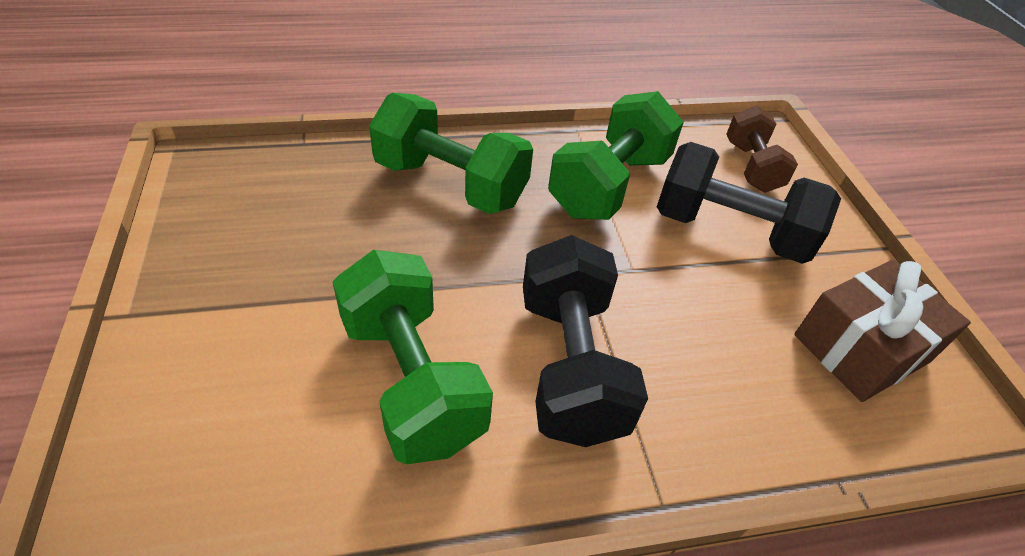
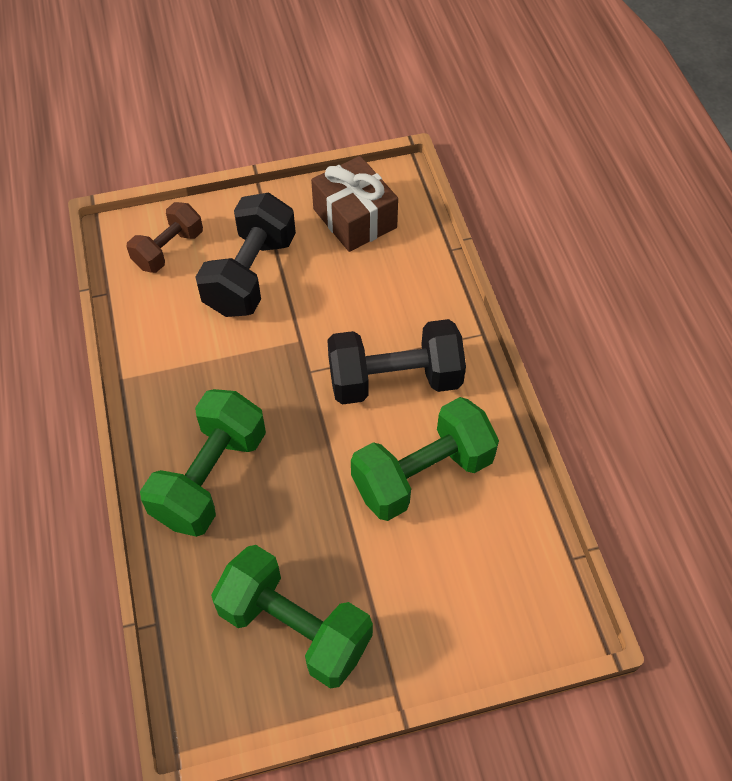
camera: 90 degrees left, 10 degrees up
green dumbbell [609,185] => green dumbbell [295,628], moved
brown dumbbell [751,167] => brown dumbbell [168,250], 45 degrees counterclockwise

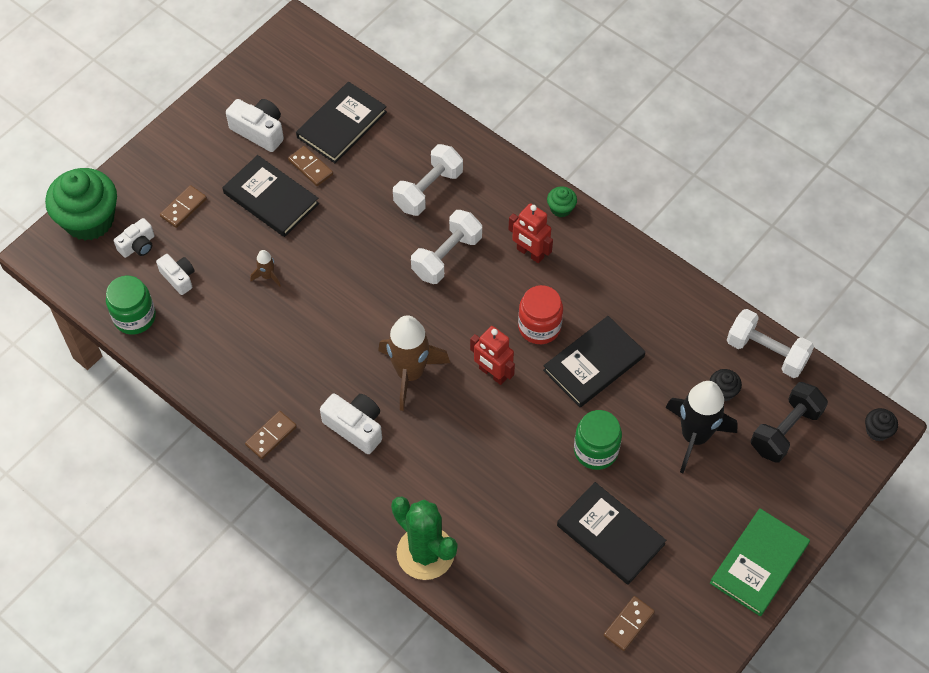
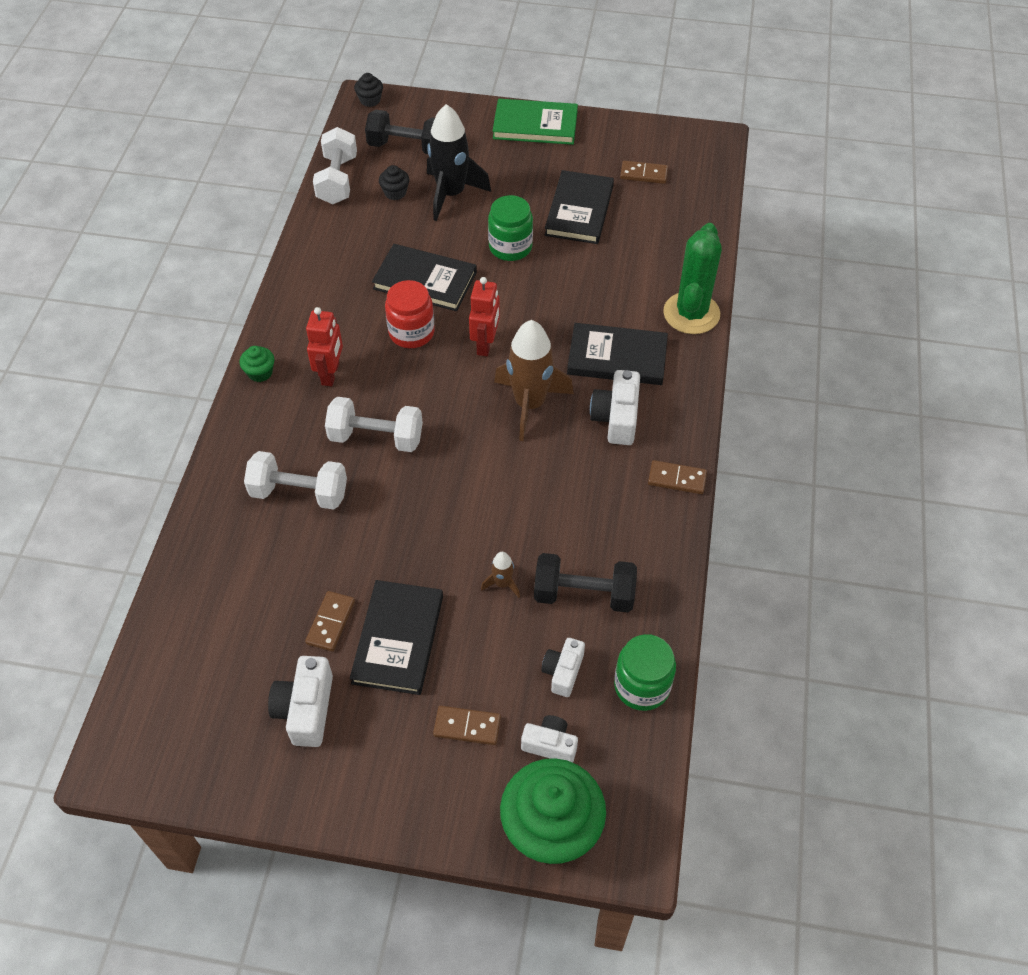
camera: 120 degrees left, 5 degrees down
nothing => black dumbbell [584,594]
black book [342,125] => black book [617,357], moved

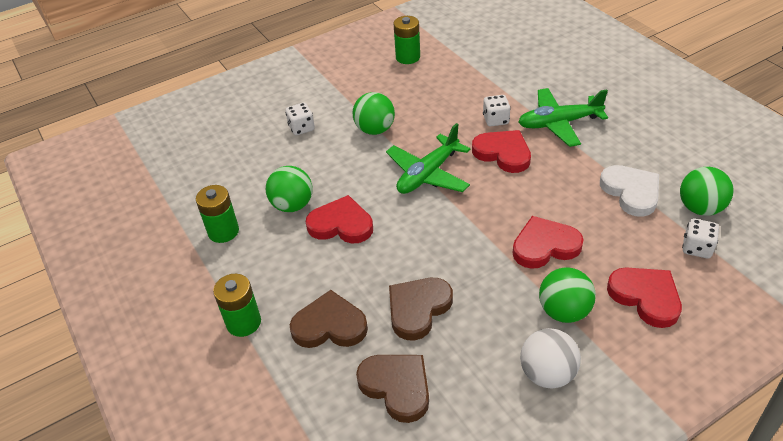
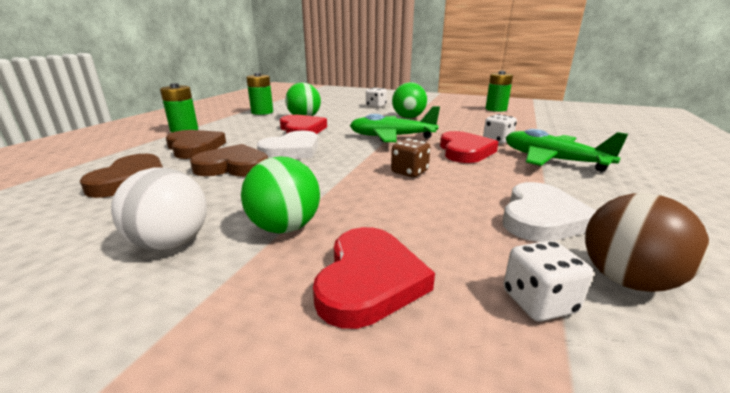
camera: 50 degrees right, 20 degrees down
red heart [545,246] => nothing
nothing => white heart [292,150]
nothing => brown dice [409,172]
green ball [700,208] => brown ball [626,280]

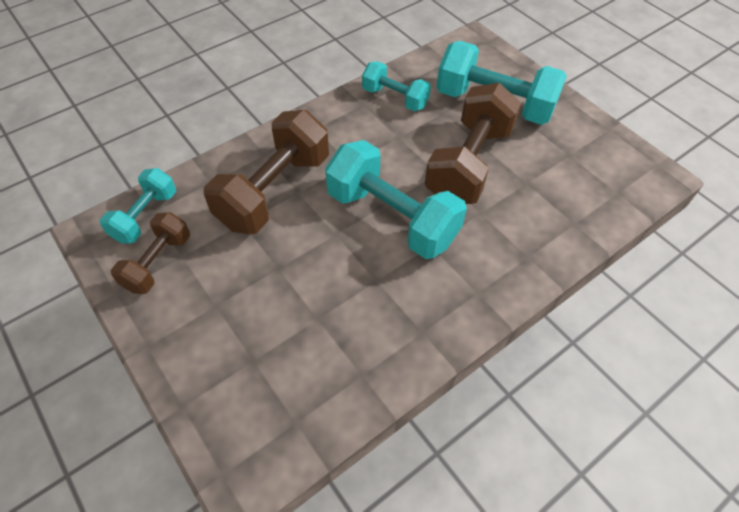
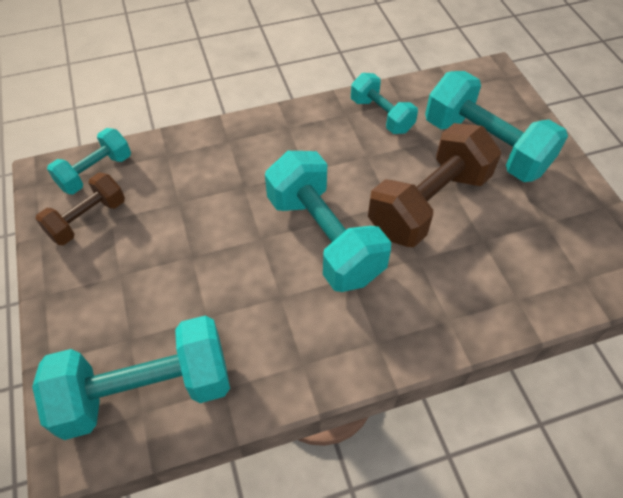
camera: 20 degrees right, 0 degrees up
brown dumbbell [274,191] => nothing
nothing => turquoise dumbbell [146,390]

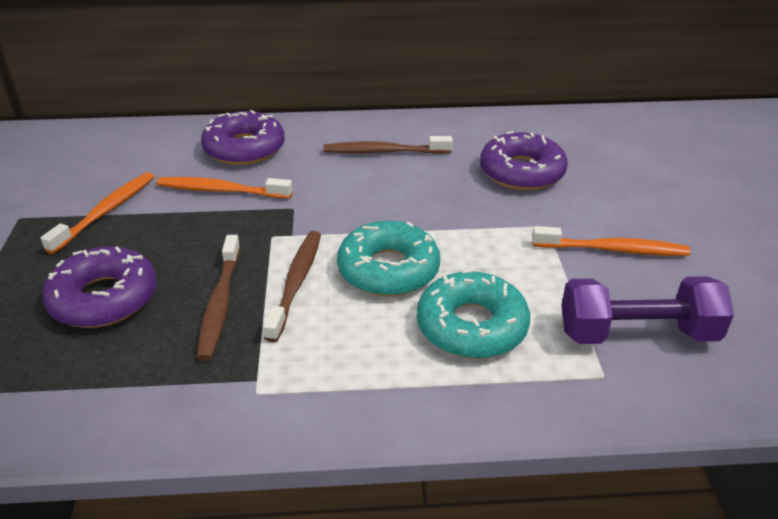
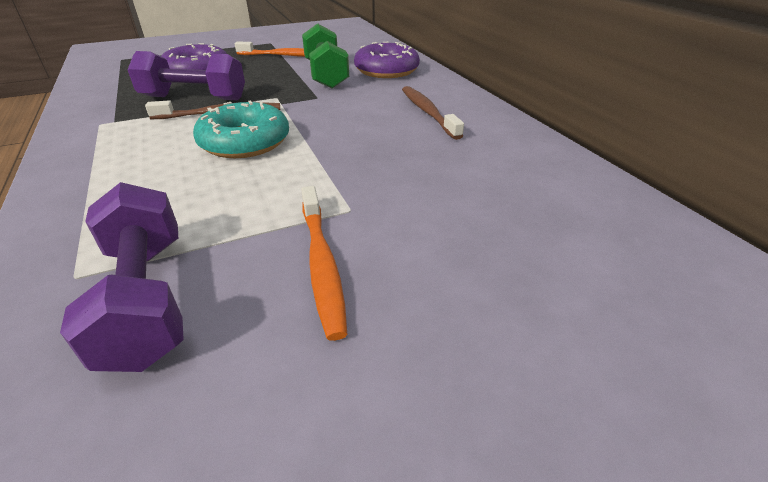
camera: 70 degrees right, 0 degrees up
turquoise donut [471,326] => nothing
purple donut [521,172] => nothing
orange toothbrush [221,190] => green dumbbell [326,75]
brown toothbrush [220,304] => purple dumbbell [194,98]

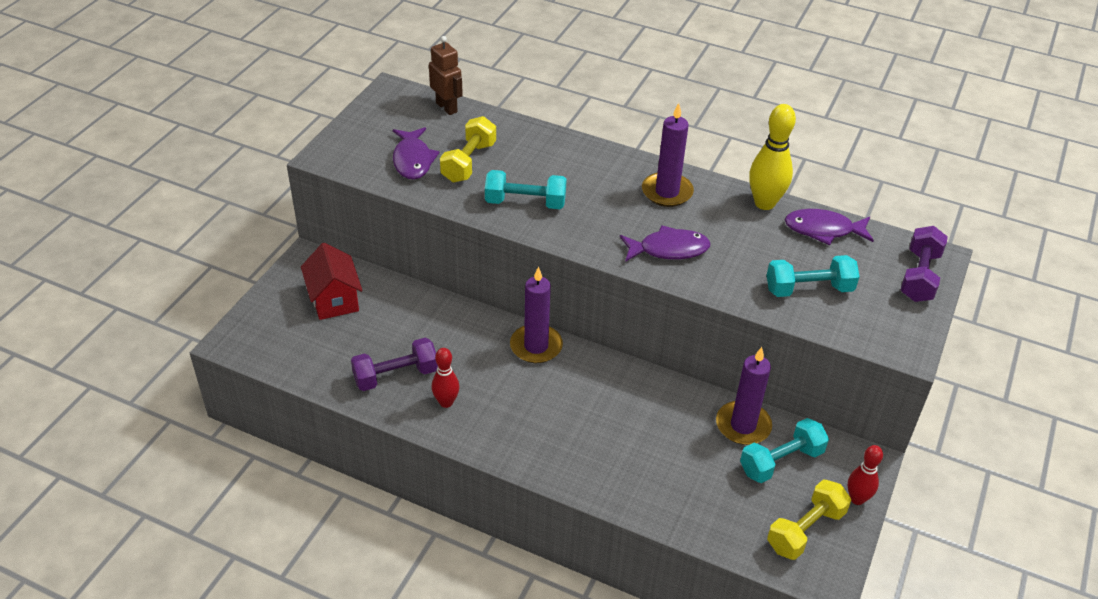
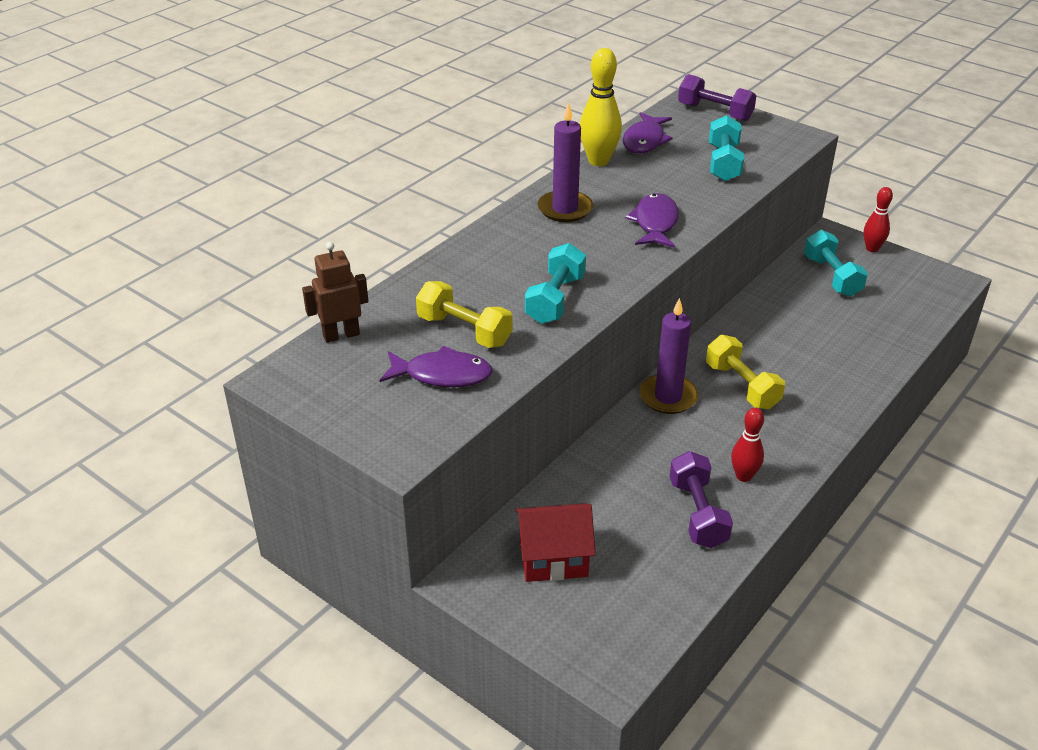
camera: 75 degrees left, 5 degrees down
purple candle [743,425] => nothing
yellow dumbbell [805,530] => yellow dumbbell [742,386], moved

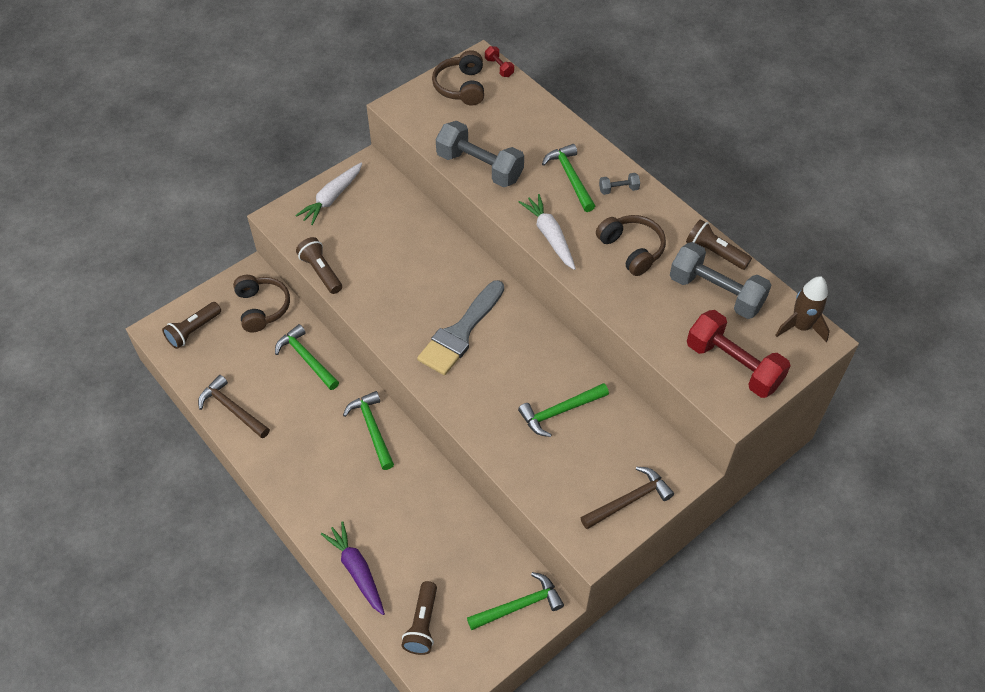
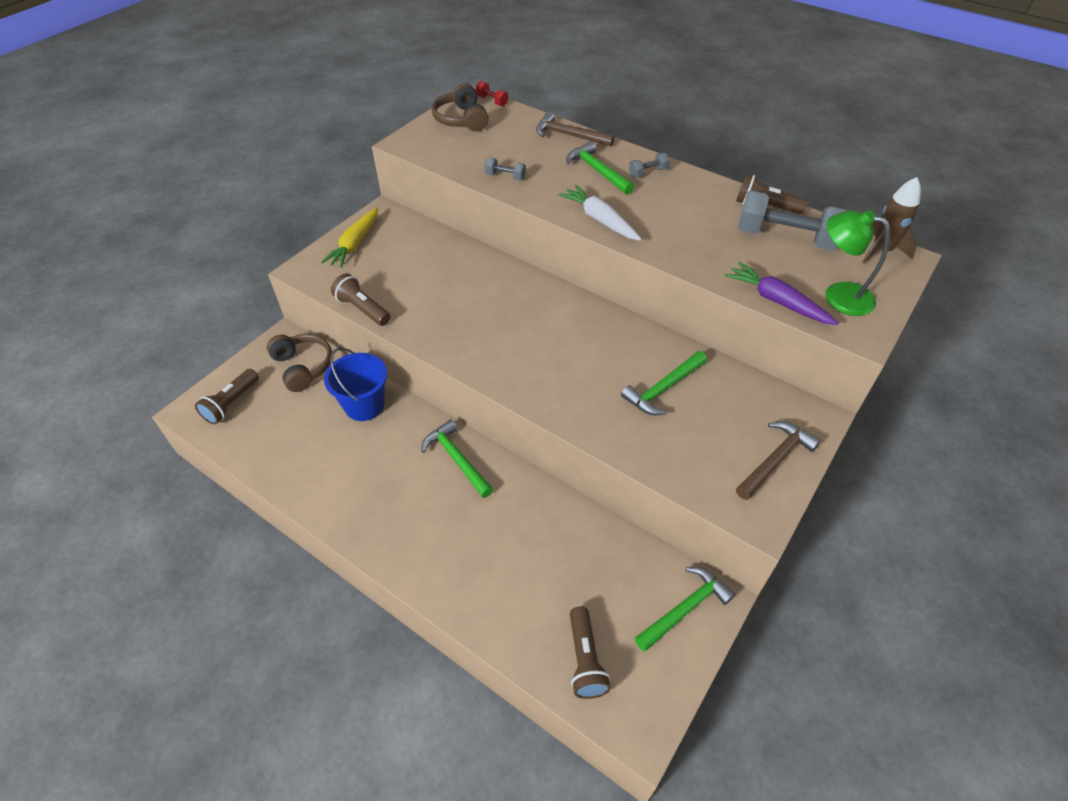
camera: 15 degrees left, 5 degrees down
grey brush [460,332] => nothing
brown headphones [631,250] => nothing
brown hammer [232,409] => brown hammer [569,135], moved
purple carrot [357,570] => purple carrot [777,301], moved
green hammer [306,358] => blue bucket [364,405]
red dumbbell [733,365] => green lamp [838,296]
white carrot [332,198] => yellow carrot [355,244]
grey dumbbell [479,167] => grey dumbbell [505,176], x0.44

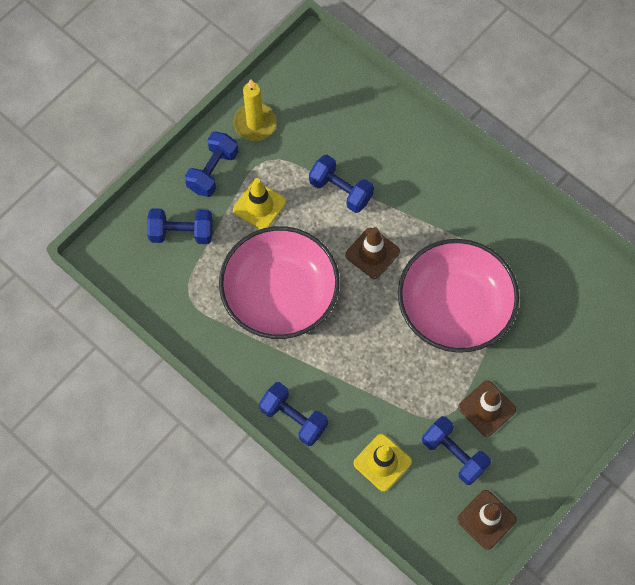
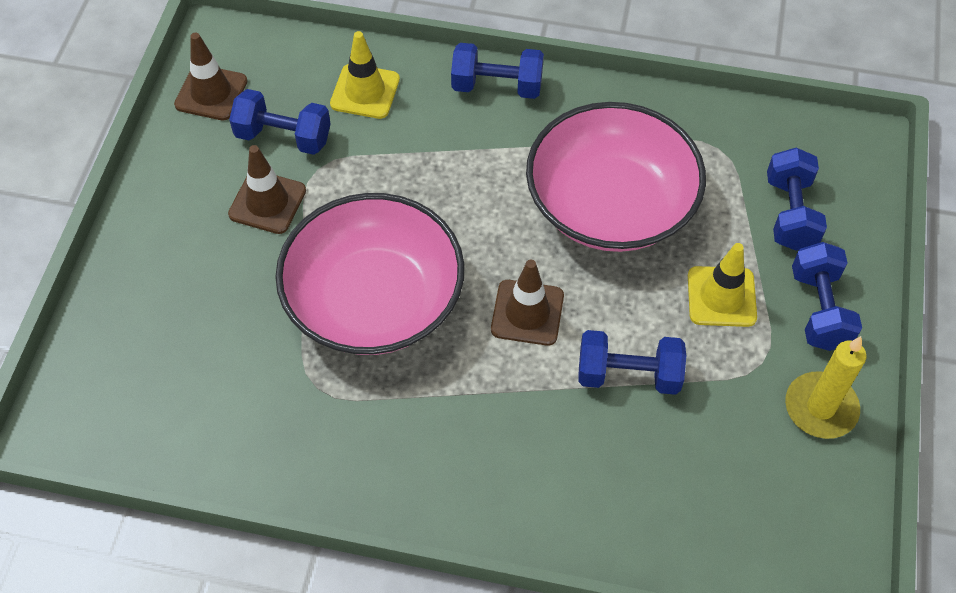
camera: 150 degrees right, 10 degrees down
blue dumbbell [181,233] => blue dumbbell [790,213], 60 degrees counterclockwise

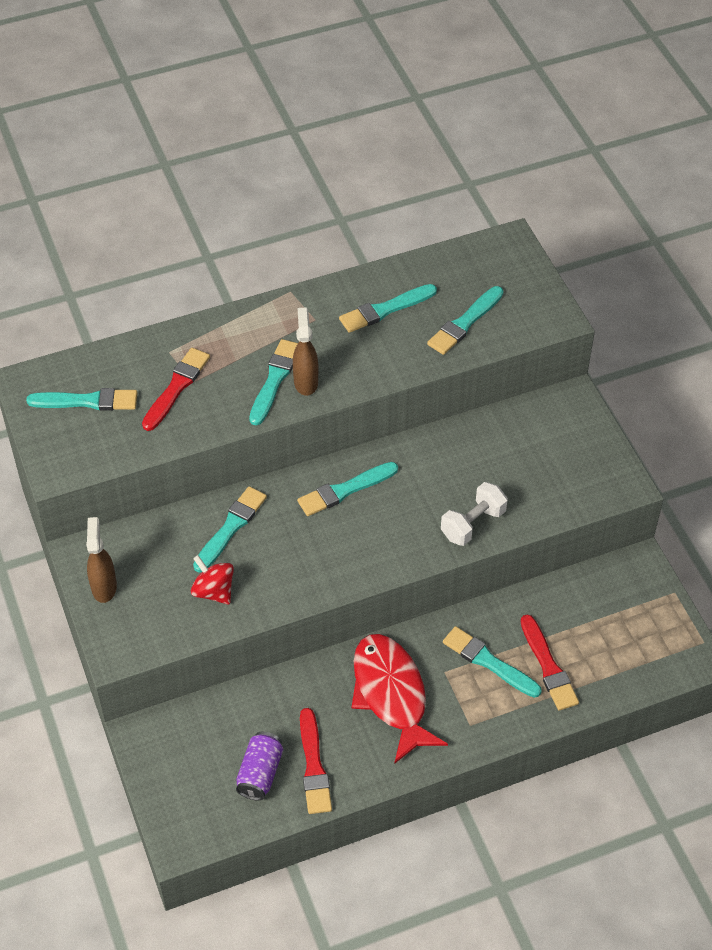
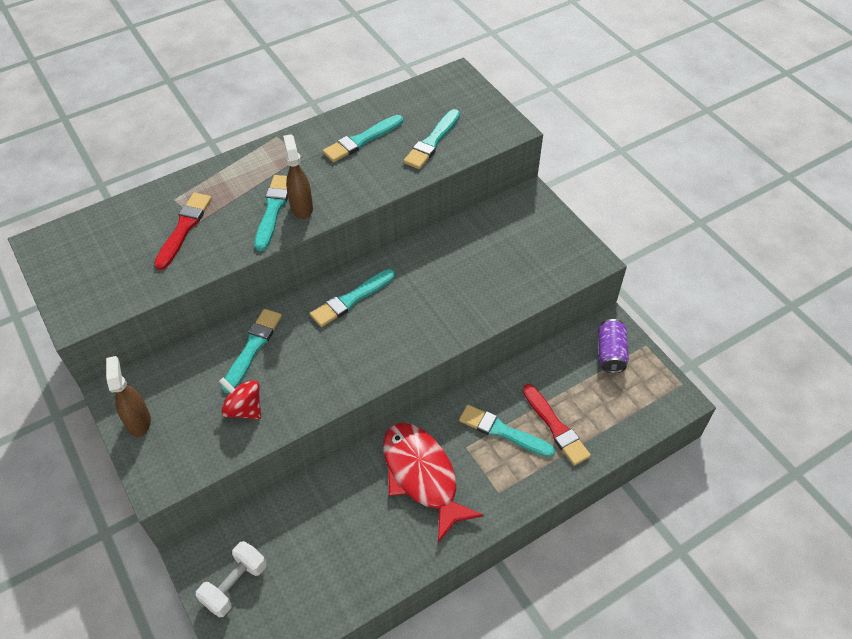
camera: 10 degrees left, 0 degrees up
turquoise brush [87,401] => nothing
red brush [314,766] => nothing
purple can [260,773] => purple can [610,353], moved
white dumbbell [473,524] => white dumbbell [235,585], moved

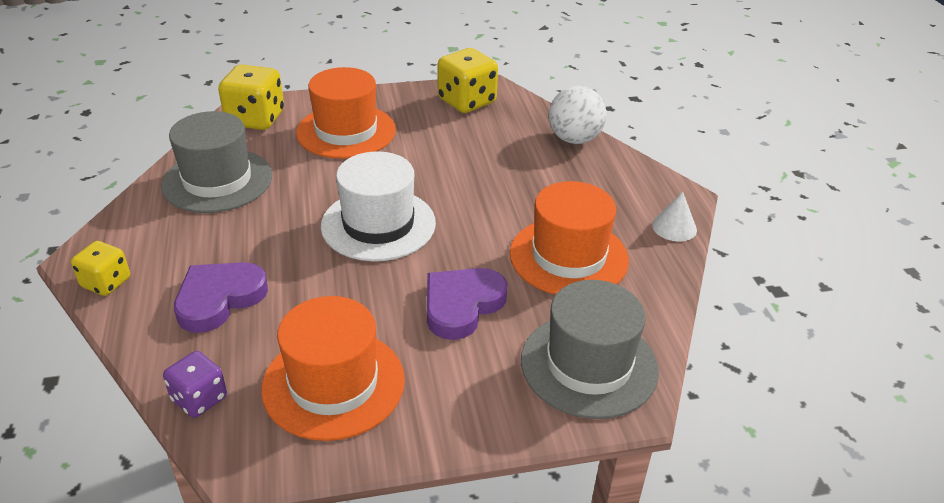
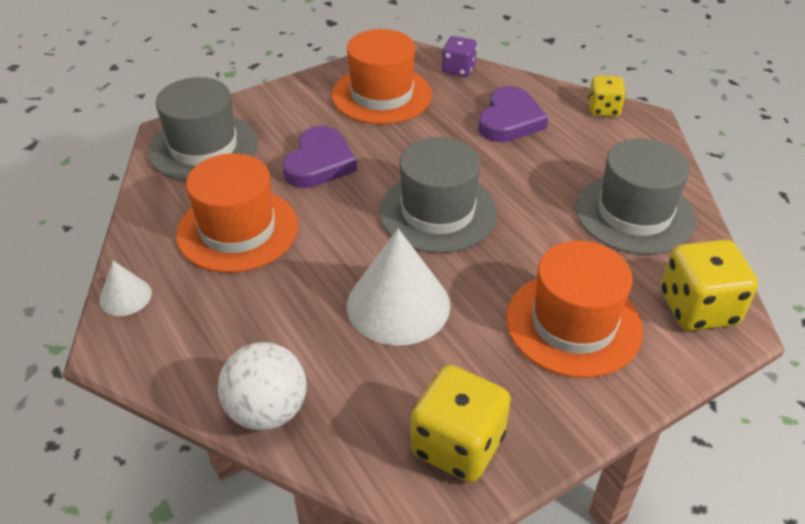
camera: 160 degrees right, 5 degrees up
nothing => white cone [398,305]
white hat [378,224] => grey hat [437,212]

